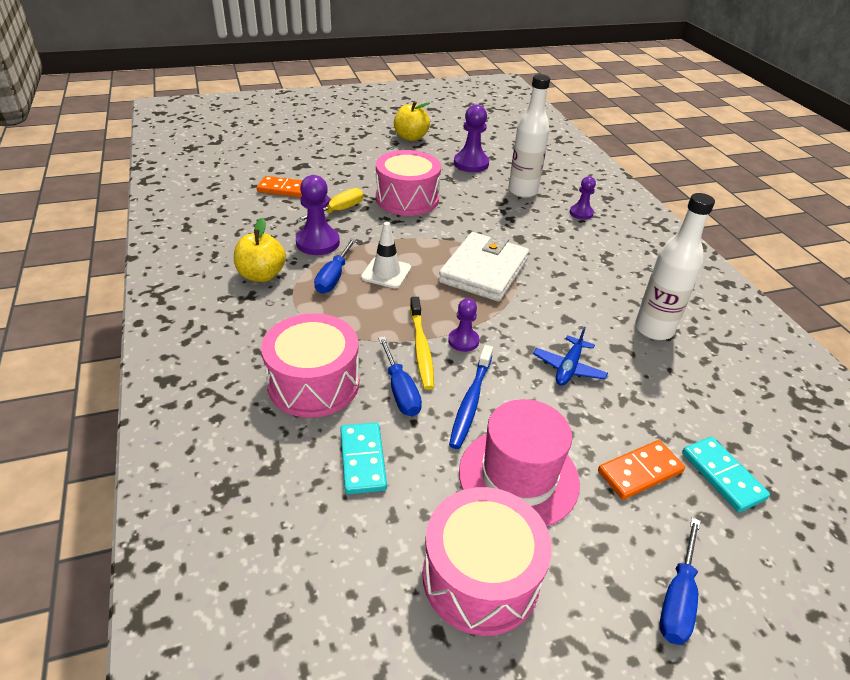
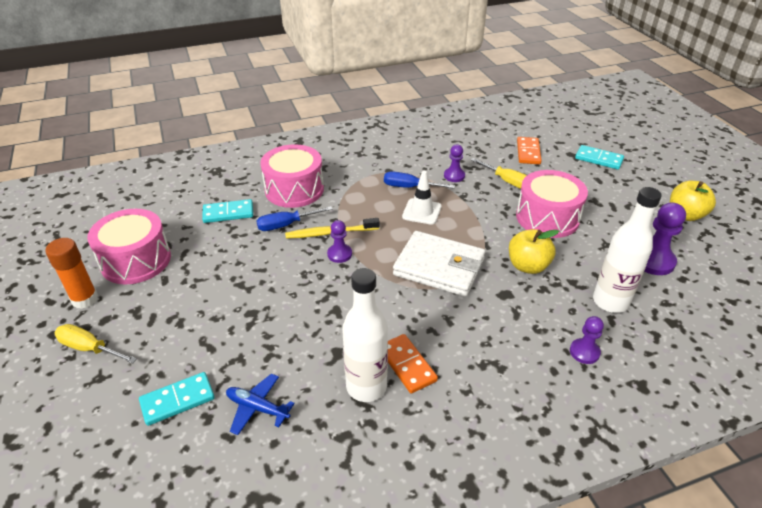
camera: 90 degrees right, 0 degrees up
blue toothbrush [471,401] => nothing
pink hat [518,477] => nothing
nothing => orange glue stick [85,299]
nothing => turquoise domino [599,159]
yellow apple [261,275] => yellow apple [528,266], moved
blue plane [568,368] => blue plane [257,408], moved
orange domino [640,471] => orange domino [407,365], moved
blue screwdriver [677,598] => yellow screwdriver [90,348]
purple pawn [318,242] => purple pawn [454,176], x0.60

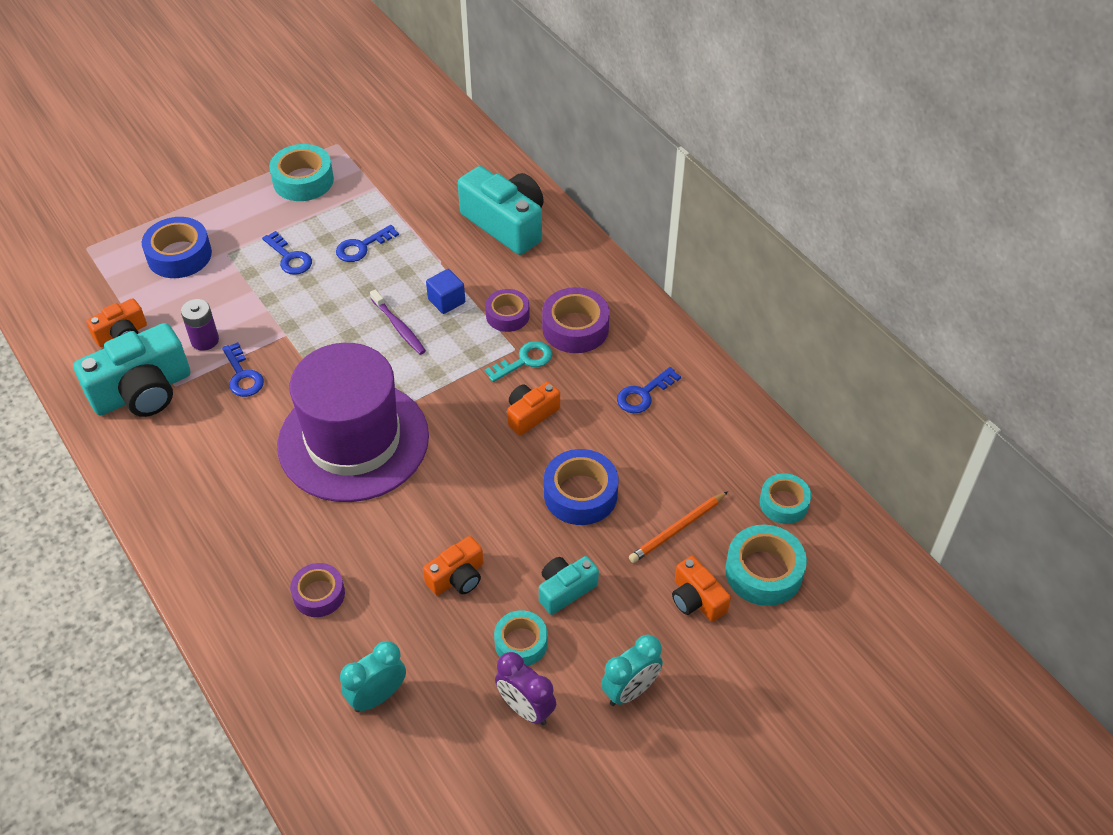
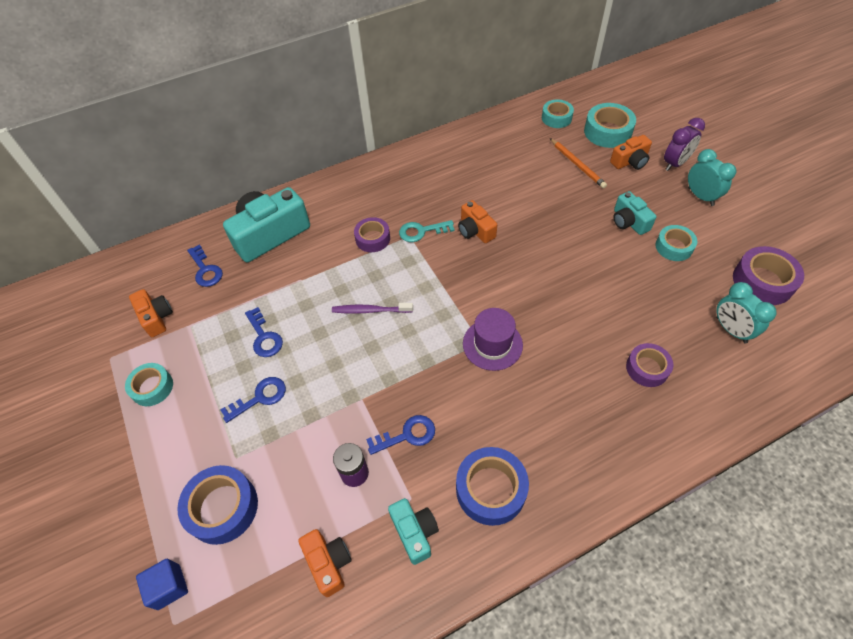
camera: 80 degrees left, 5 degrees up
orange camera [457,577] => orange camera [156,317], moved
blue cube [446,301] => blue cube [169,587], moved
purple clock [526,708] => purple clock [675,164], moved
purple tape [575,328] => purple tape [762,281], moved
blue tape [580,494] => blue tape [490,489], moved
blue key [644,394] => blue key [205,270], moved
purple toothbrush [399,327] => purple toothbrush [370,310], 150 degrees counterclockwise
turquoise key [524,361] => turquoise key [422,231], 75 degrees counterclockwise
turquoise camera [143,391] => turquoise camera [414,532], x0.54
turquoise tape [303,180] => turquoise tape [152,387], x0.66
purple hat [353,441] => purple hat [492,344], x0.47

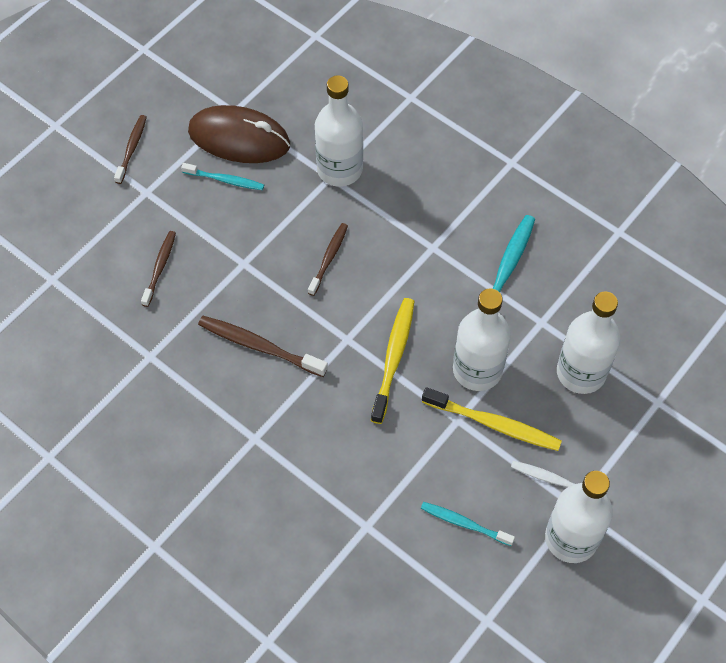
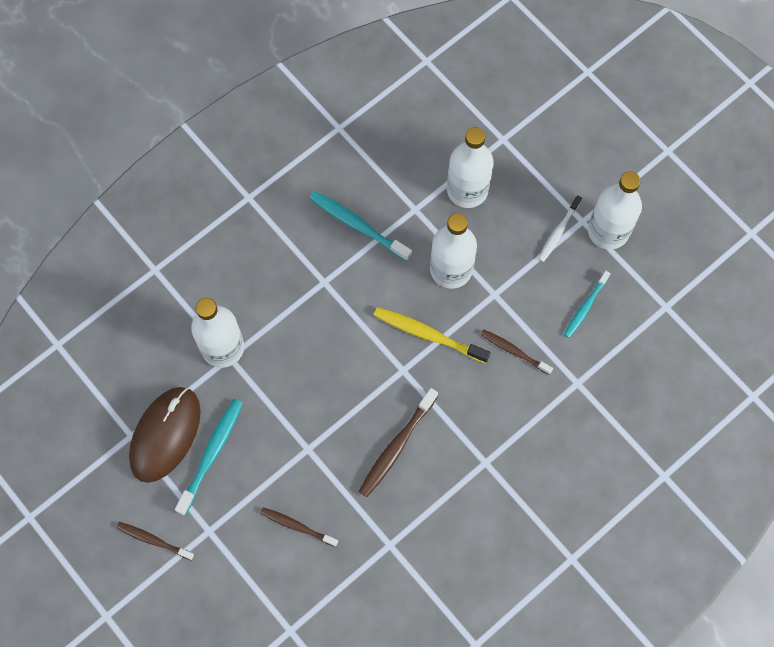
camera: 80 degrees left, 10 degrees up
yellow toothbrush [494,424] => nothing
brown toothbrush [329,258] => brown toothbrush [514,351], moved
turquoise toothbrush [225,180] => turquoise toothbrush [211,454], x1.54

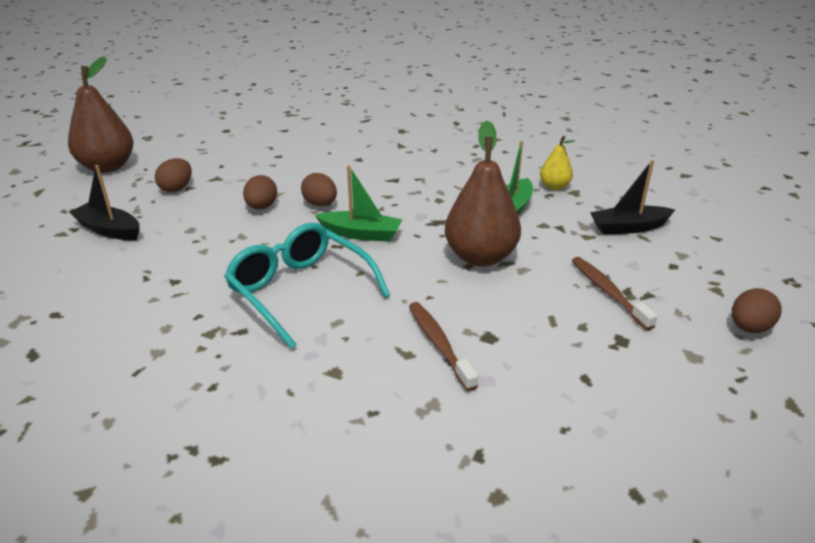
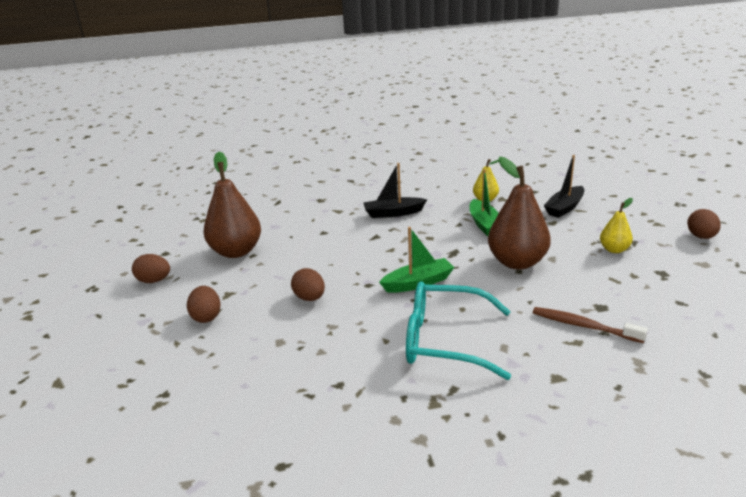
camera: 35 degrees left, 5 degrees down
brown pear [108,167] => brown pear [236,251], moved
black boat [109,230] => black boat [393,213], moved
brown egg [320,204] => brown egg [154,281], moved
brown toothbrush [608,292] => yellow pear [614,250]

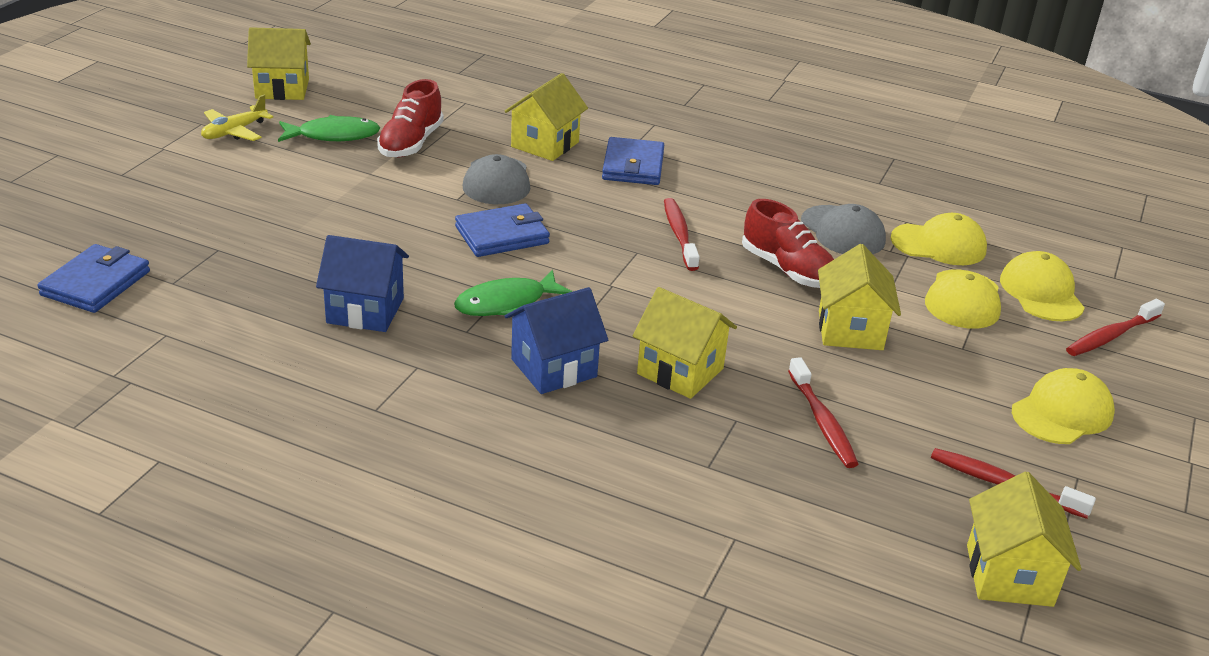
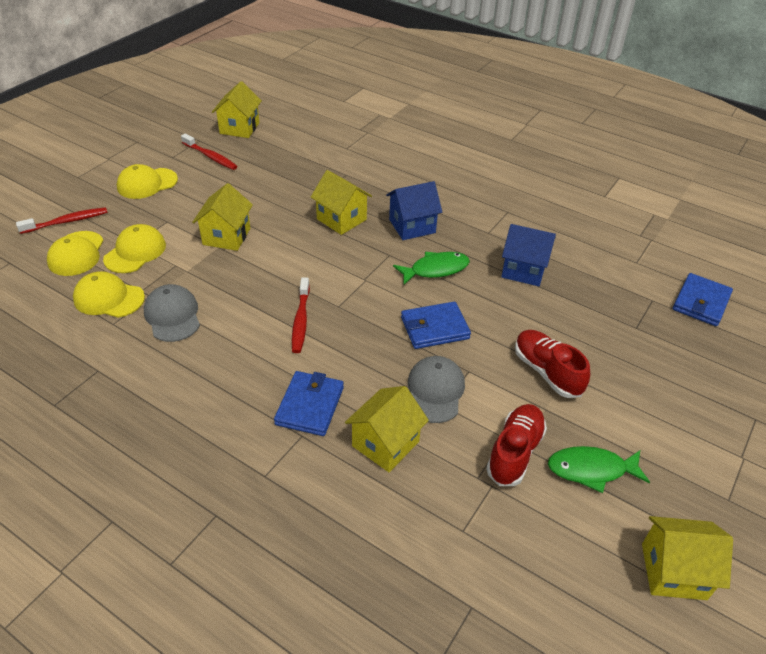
camera: 170 degrees left, 10 degrees up
yellow plane [234,132] => nothing
red toothbrush [822,422] => nothing
red shoe [788,270] => red shoe [547,372], moved

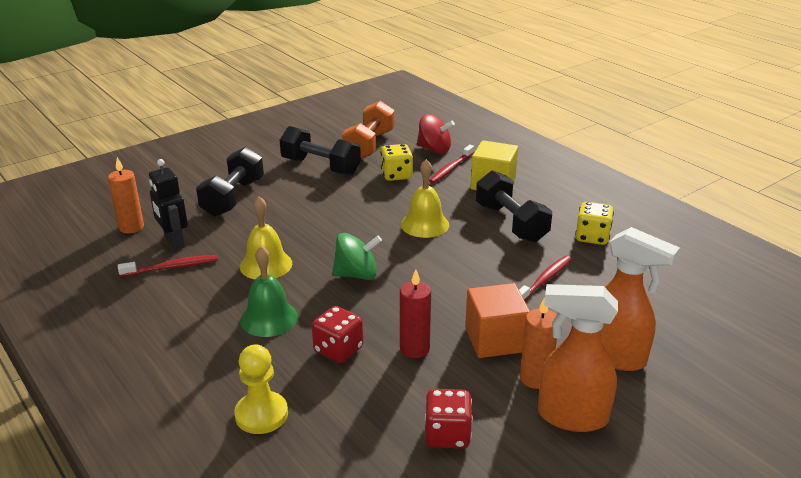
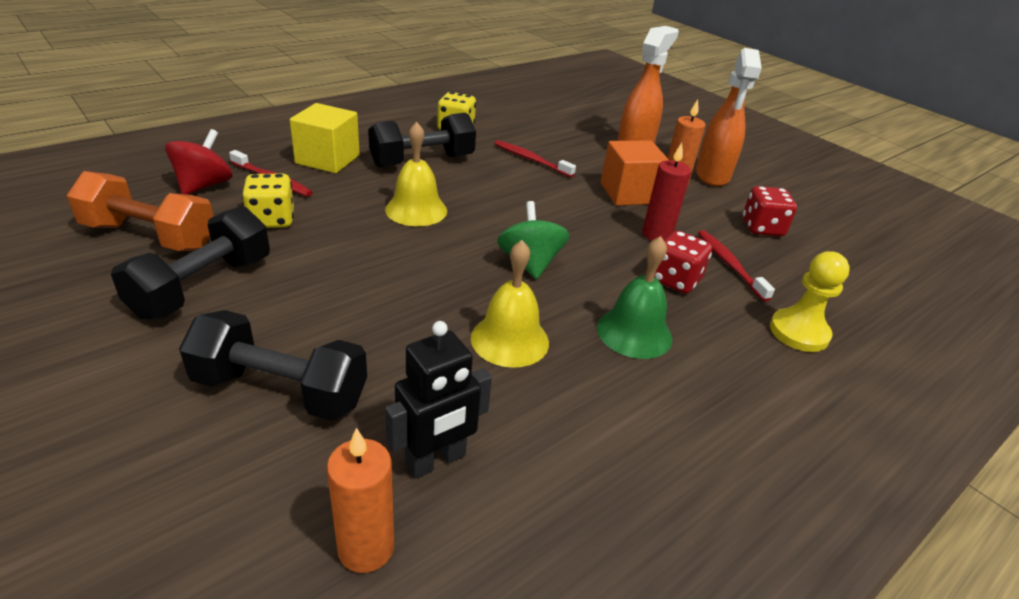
camera: 95 degrees left, 5 degrees up
red toothbrush [172,267] => red toothbrush [729,264], moved

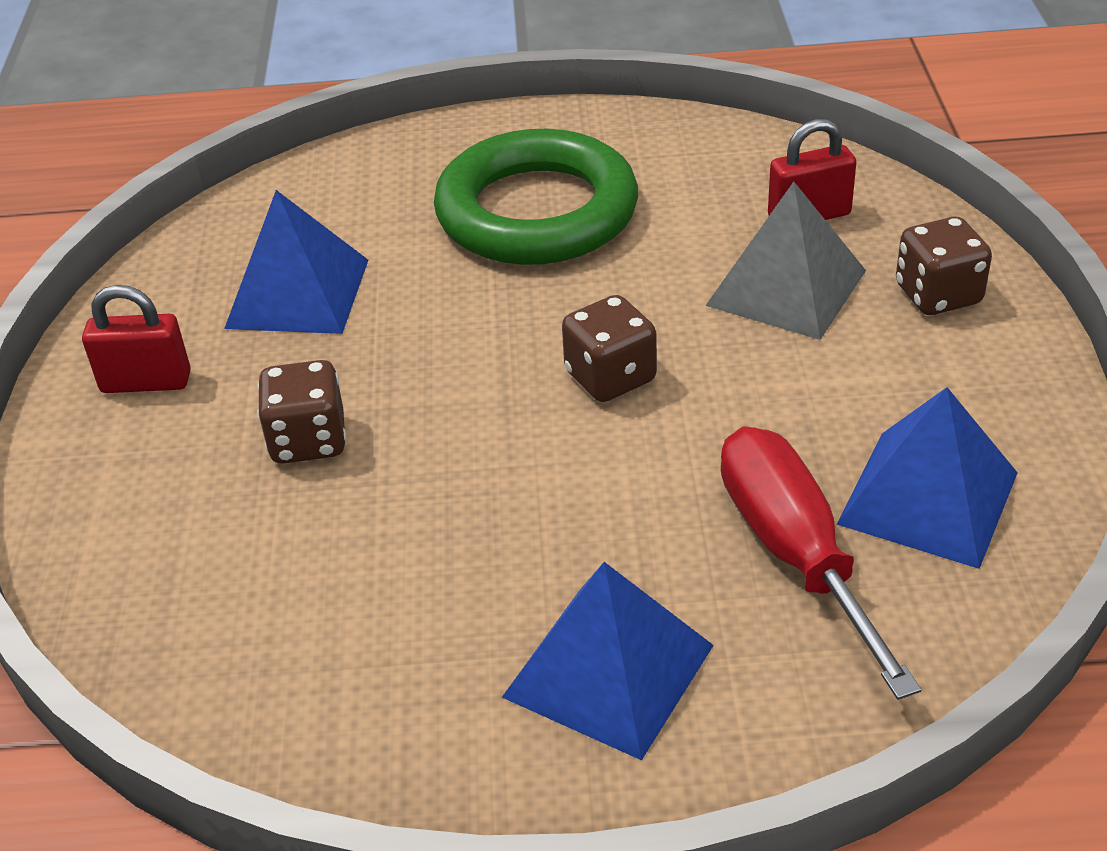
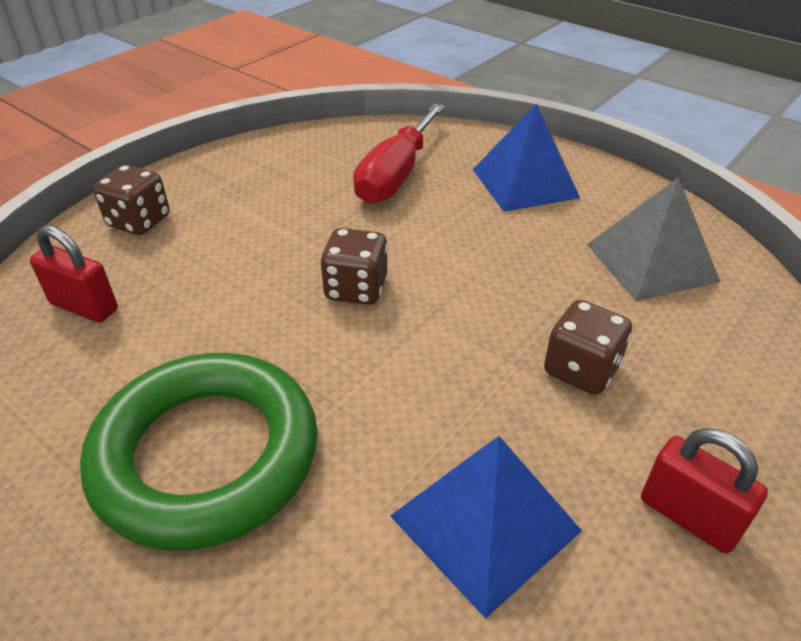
camera: 140 degrees left, 0 degrees up
blue pyramid [928,497] => nothing
grey pyramid [786,288] => grey pyramid [651,262], moved

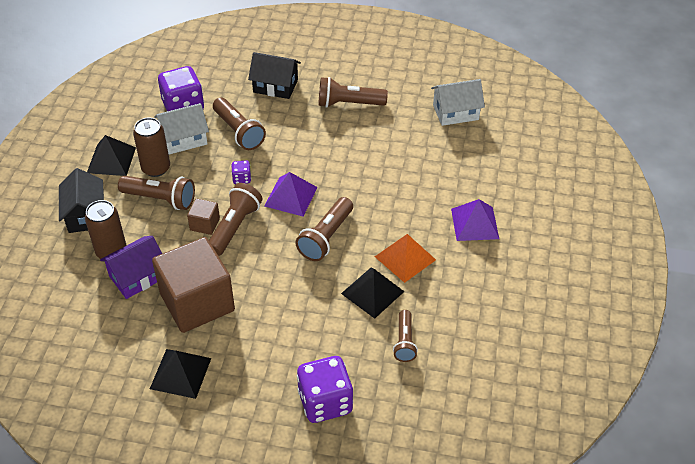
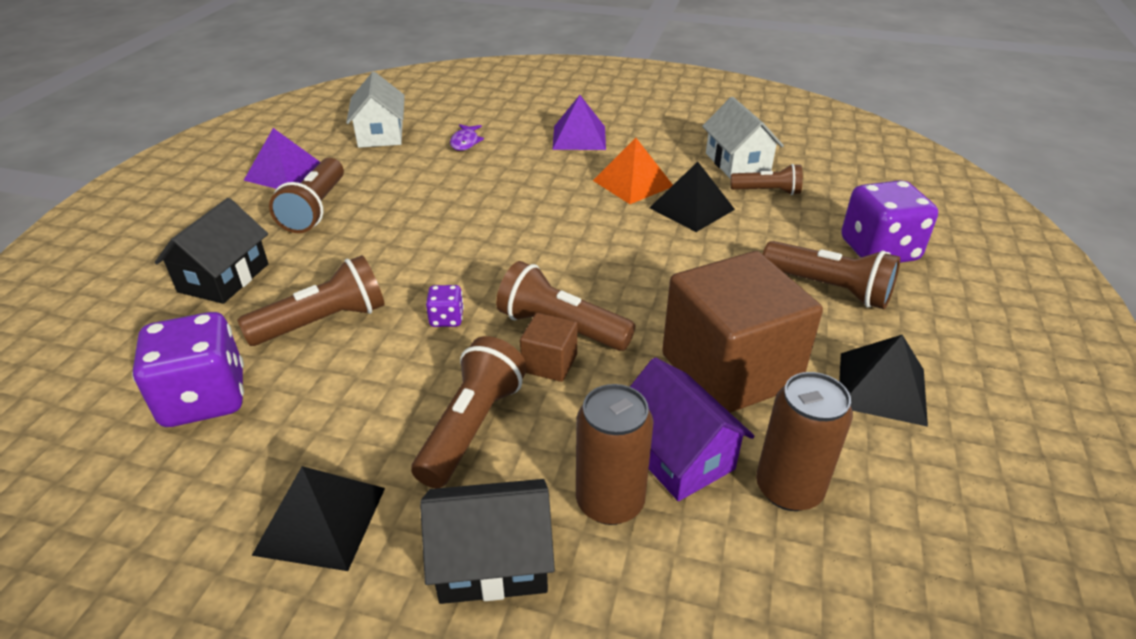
camera: 85 degrees left, 10 degrees down
nothing => purple fish [465,142]
brown can [156,168] => brown can [788,489], moved
white house [184,139] => white house [737,163], moved
purple pyramid [290,196] => purple pyramid [285,173], moved
brown flashlight [326,237] => brown flashlight [829,289], moved

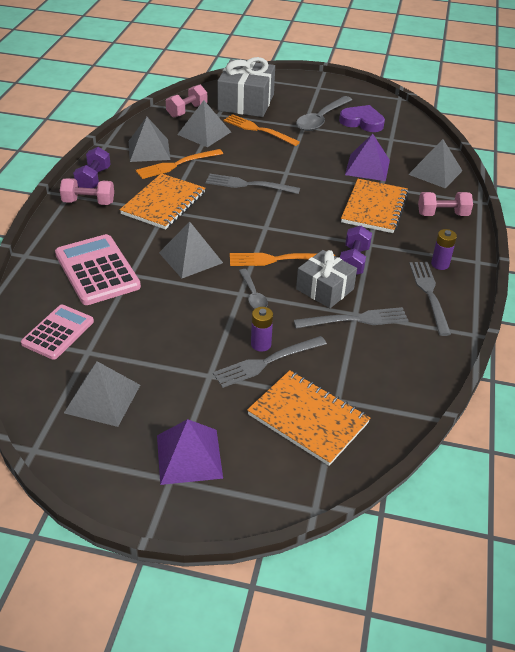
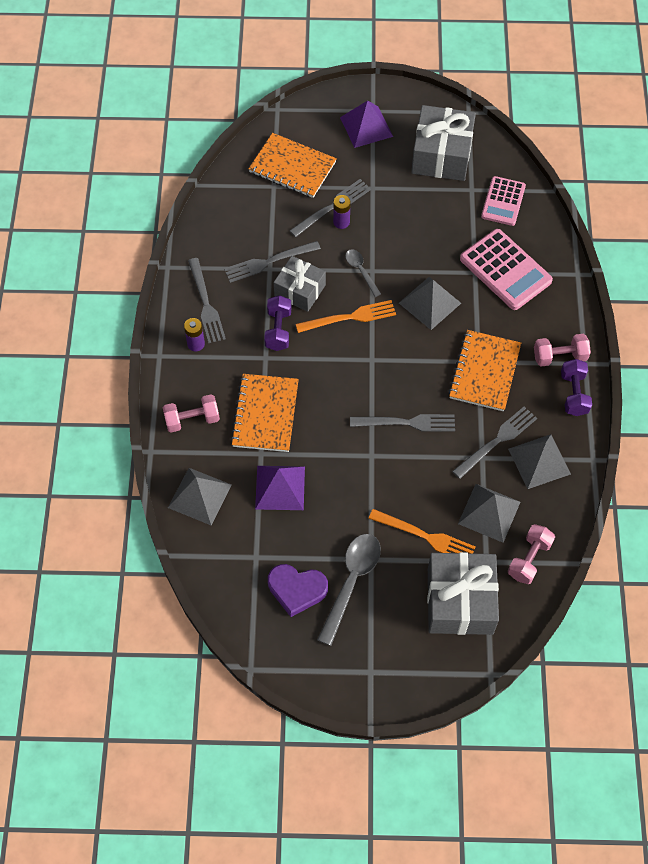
camera: 170 degrees right, 20 degrees up
grey pyramid [102,398] => grey gift [441,155]
orange fork [176,165] => grey fork [497,440]

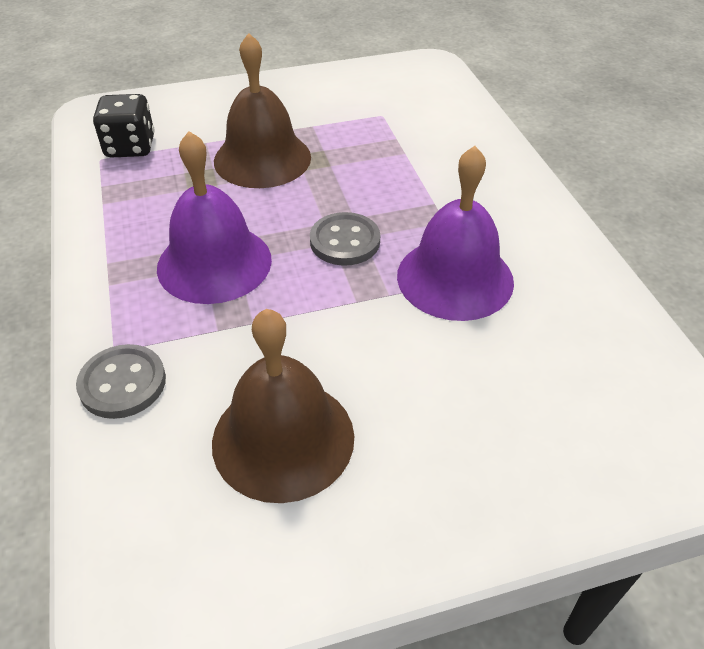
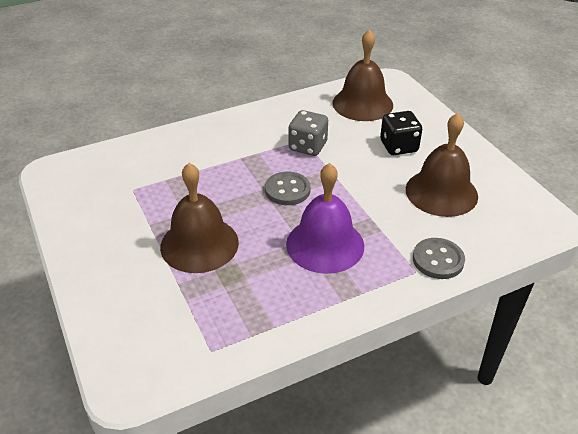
camera: 100 degrees left, 5 degrees down
nothing => brown bell [362,104]
black dice [130,147] => black dice [399,146], moved
purple bell [455,278] => grey dice [308,146]

